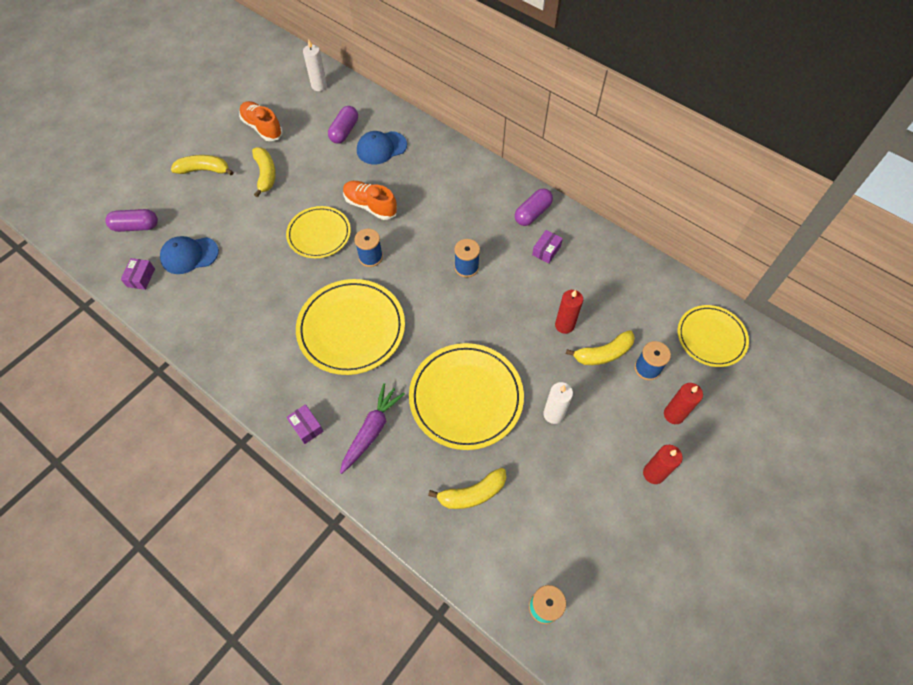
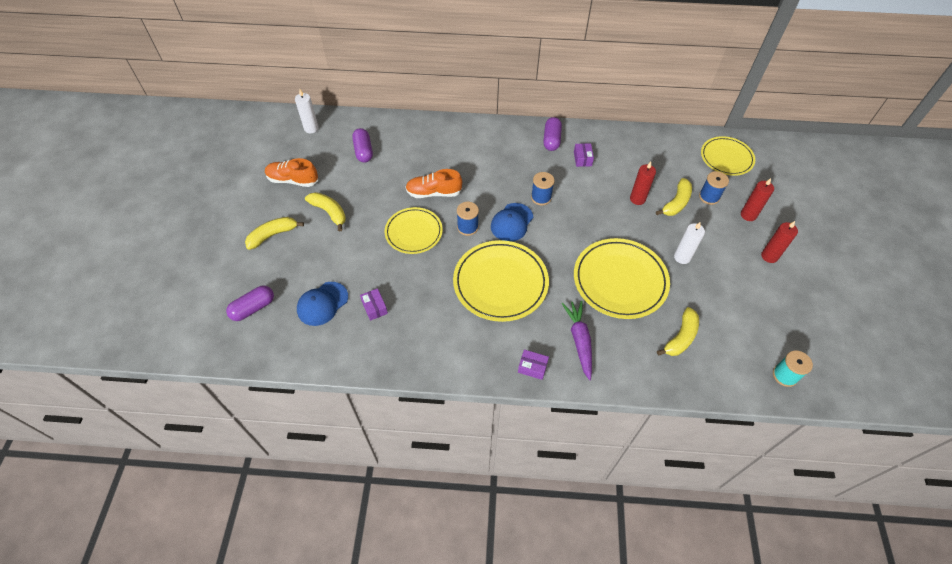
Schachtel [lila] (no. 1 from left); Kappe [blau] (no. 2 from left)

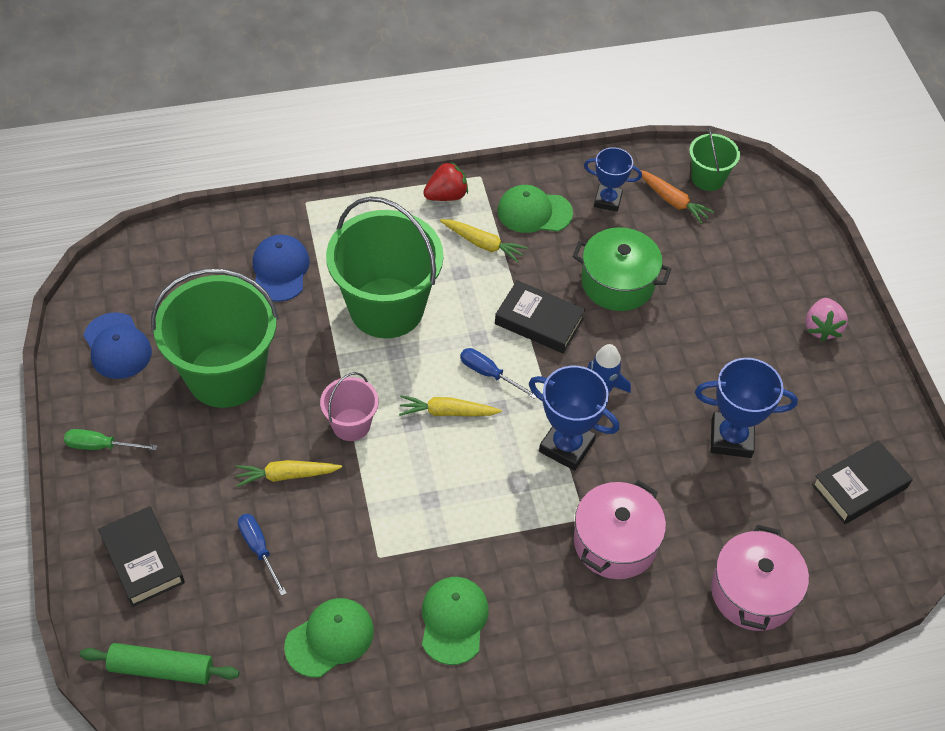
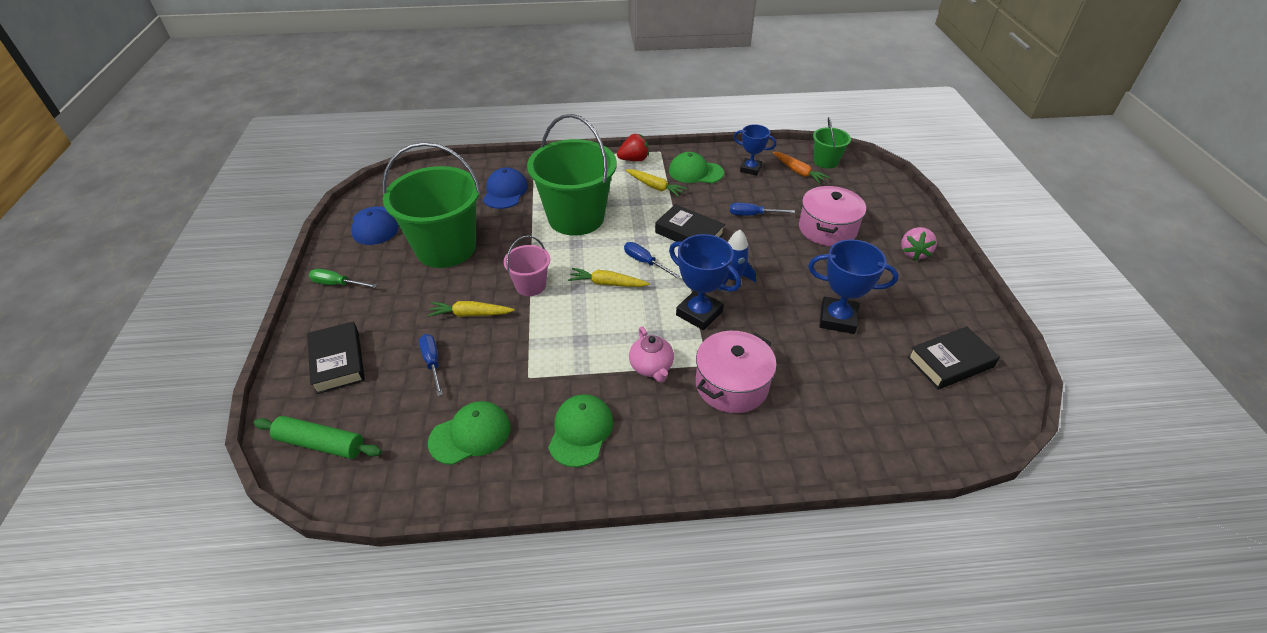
Teekanne [rosa]; Schraubenzieher [blau] (no. 3 from left); Kochtopf [rosa] (no. 2 from left)

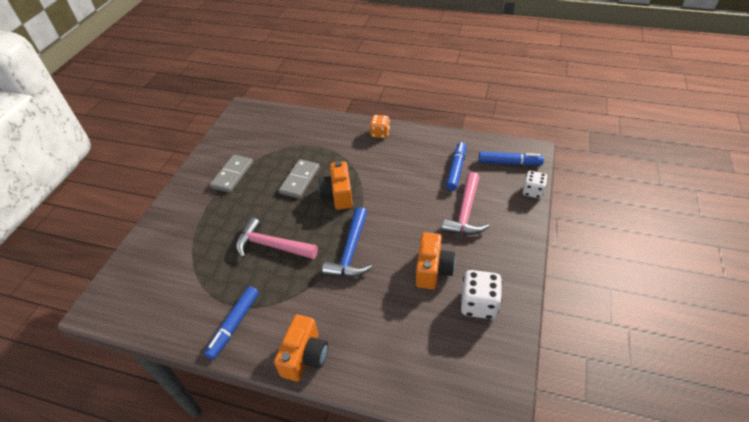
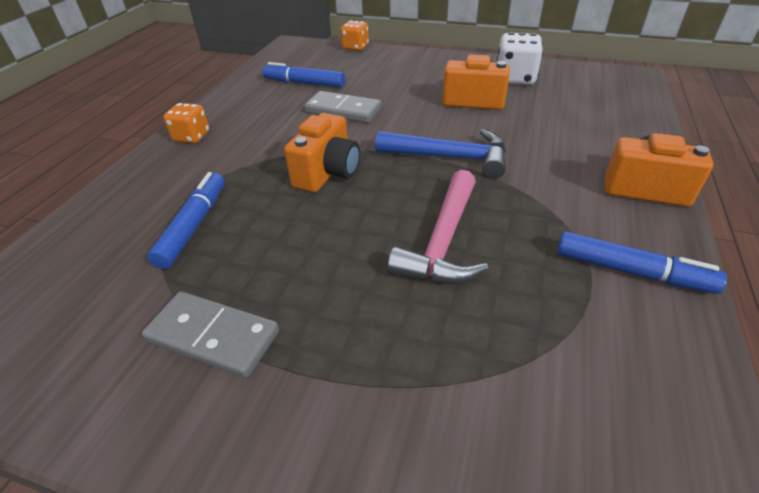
Filzstift [blau] (no. 1 from left); Kamera [orange] (no. 1 from left); Dominostein [grau] (no. 2 from left); Spielwürfel [orange] (no. 2 from left); Hammer [rosa] (no. 2 from left in the first image)

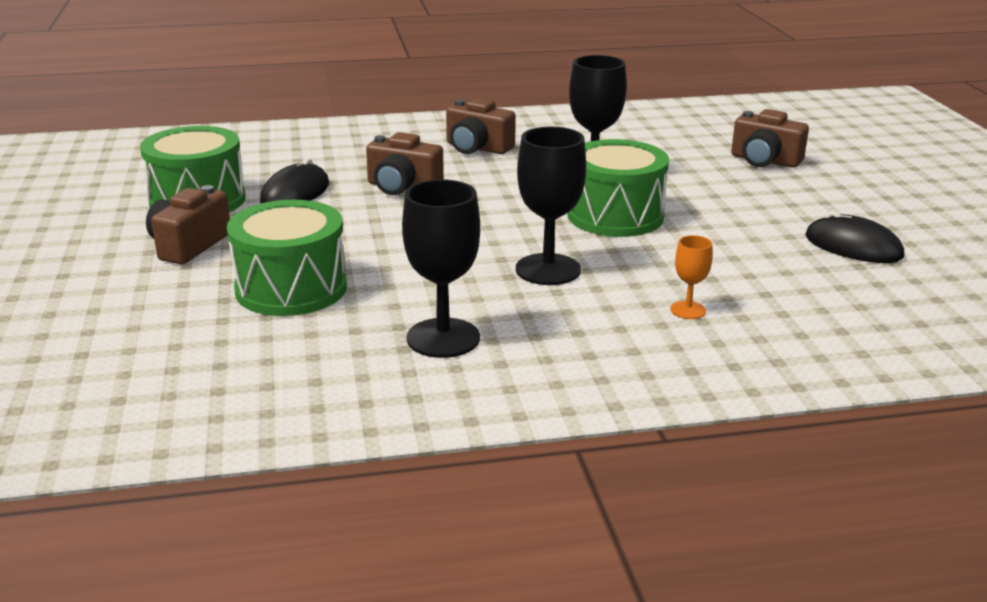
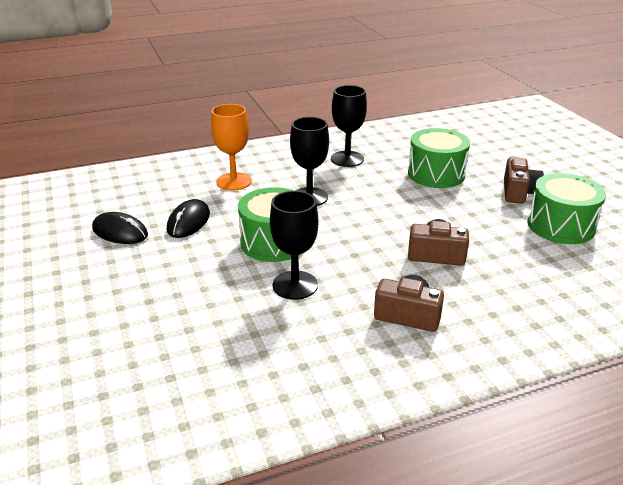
Computermaus [schwarz] (no. 2 from left); Kelch [orange]; Kamera [braun] (no. 4 from left in the first image)

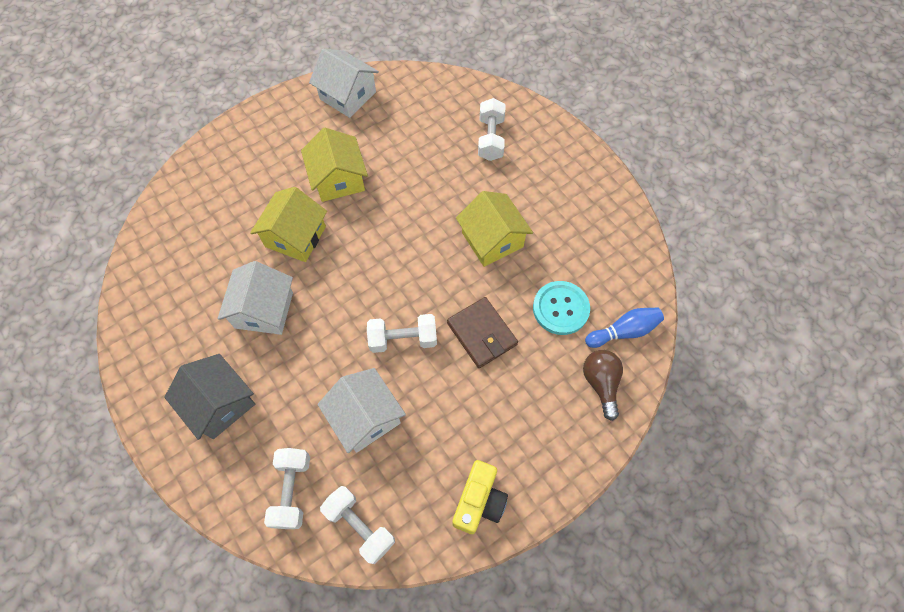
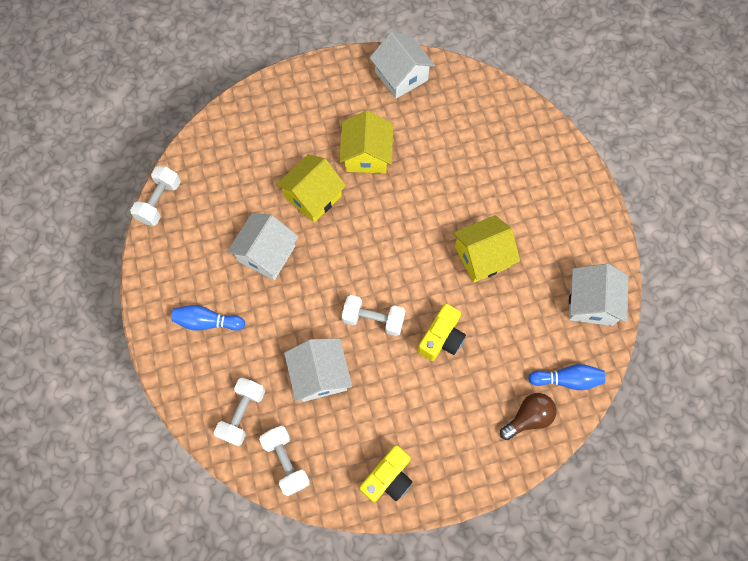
Hantel [weiß] (no. 1 from left); Bowlingkegel [blau] (no. 1 from left); Kamera [gelb] (no. 2 from left); Haus [gelb] (no. 3 from left); Glühbirne [braun]; Haus [weiß] (no. 4 from left); Knopf [türkis]

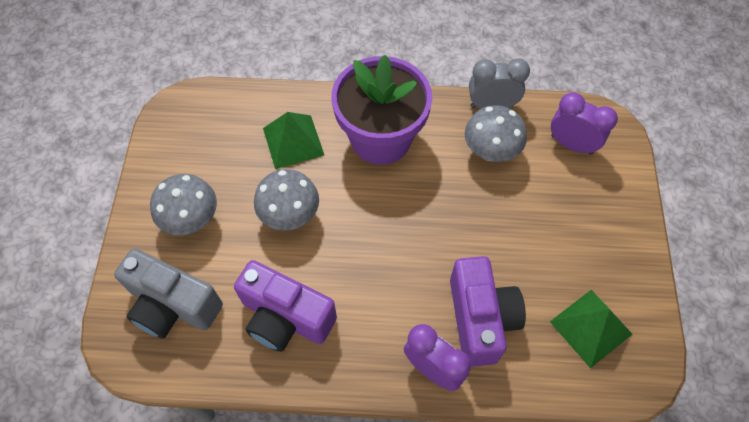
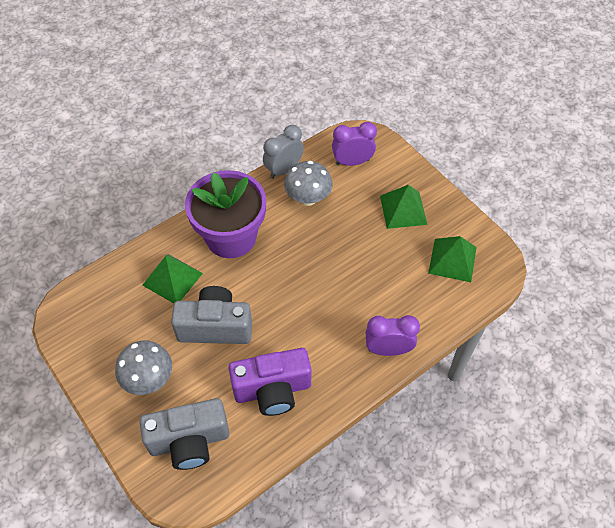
Kamera [grau] (no. 2 from left); Pyramide [grün] (no. 2 from left); Kamera [lila] (no. 2 from left in the first image)

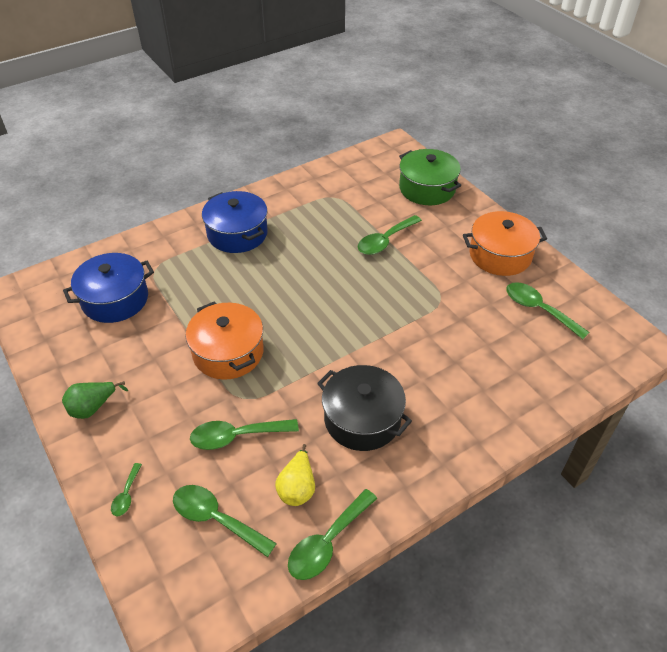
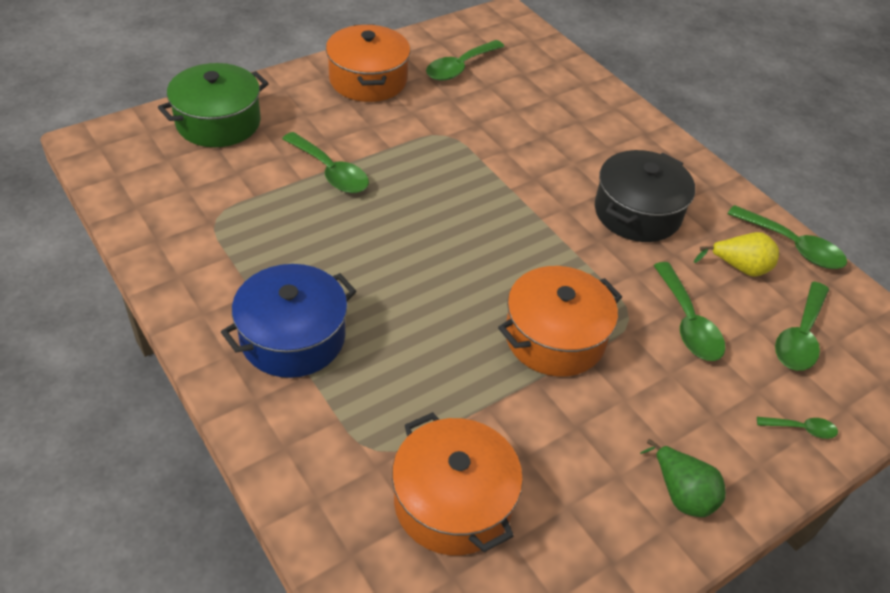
Kochtopf [orange] (no. 2 from left)

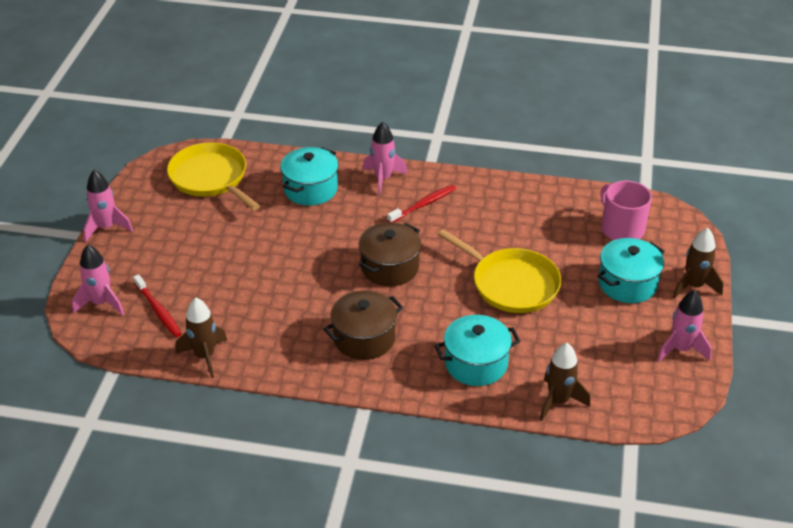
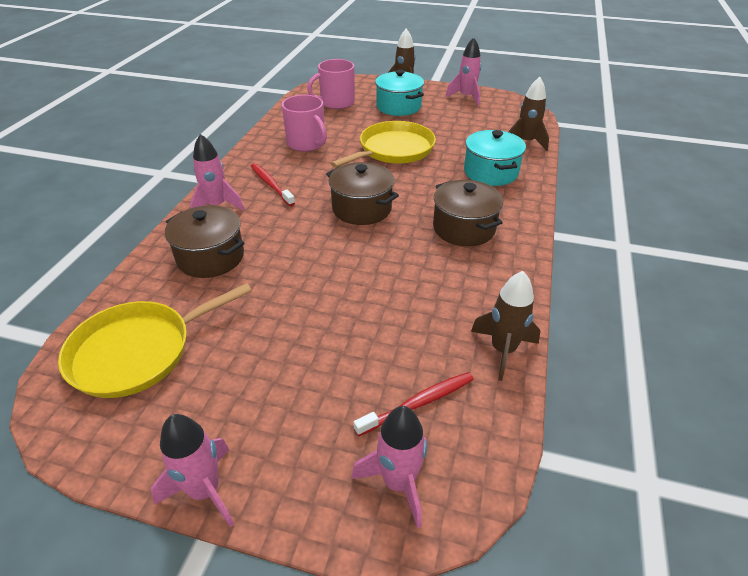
Kochtopf [braun] (no. 1 from left); Tasse [rosa] (no. 1 from left)

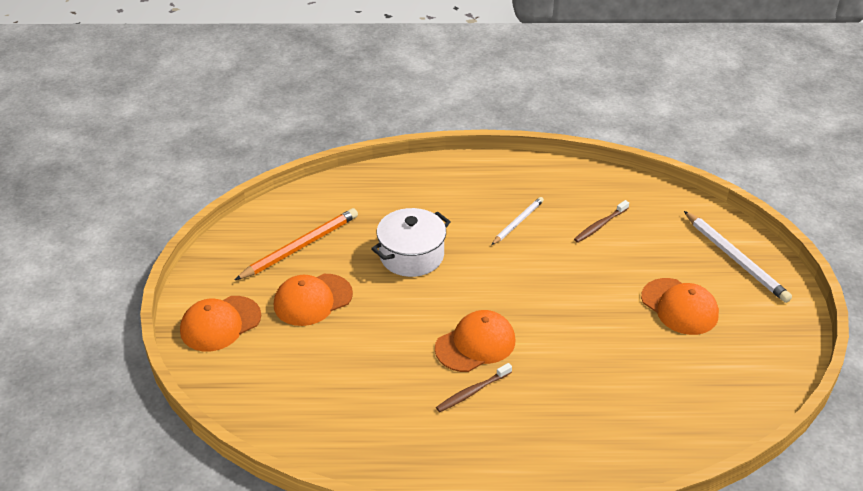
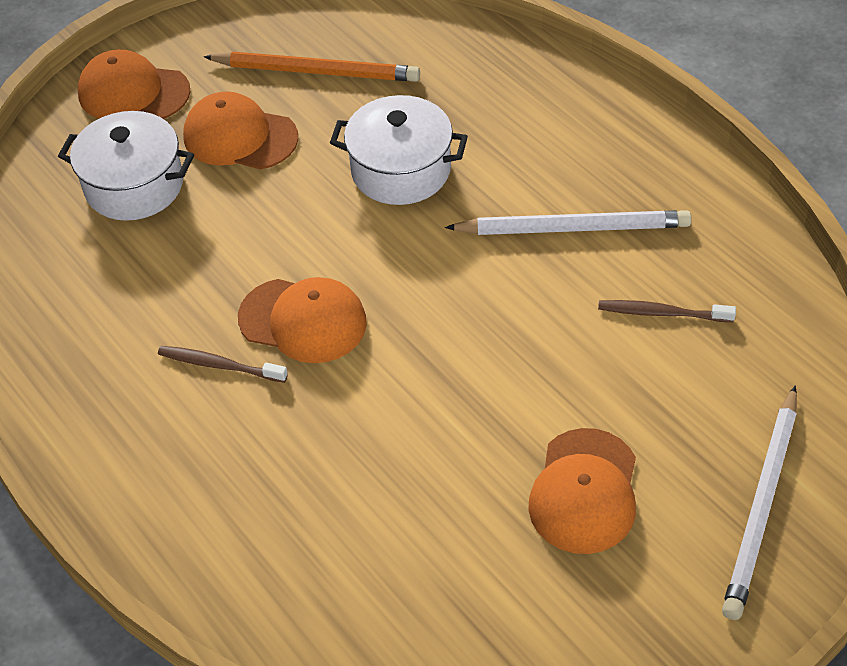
Kochtopf [weiß] (no. 1 from left); Bleistift [weiß] (no. 1 from left)

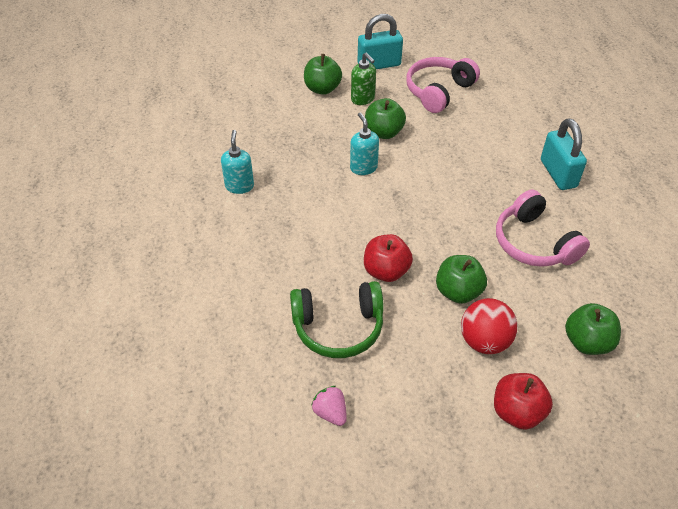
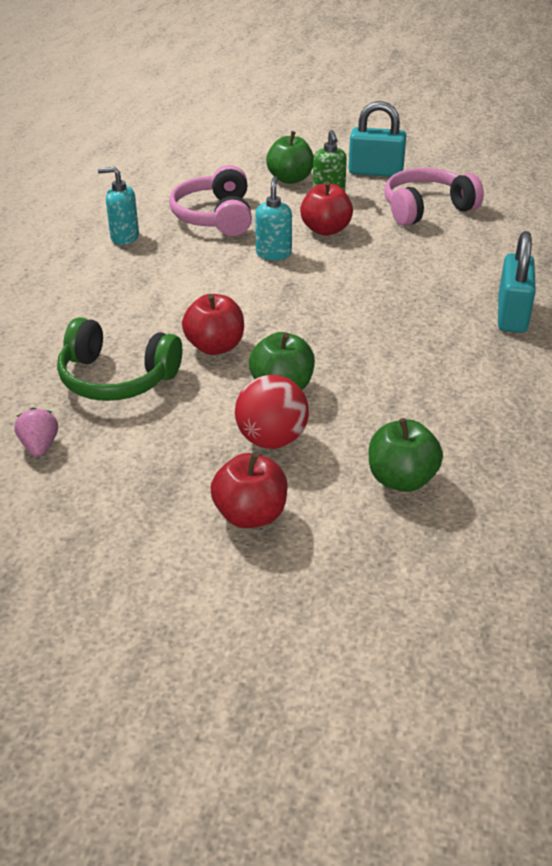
Seifenspender [türkis] (no. 1 from left); Kopfhörer [rosa] (no. 1 from left); Apfel [rot] (no. 3 from left)

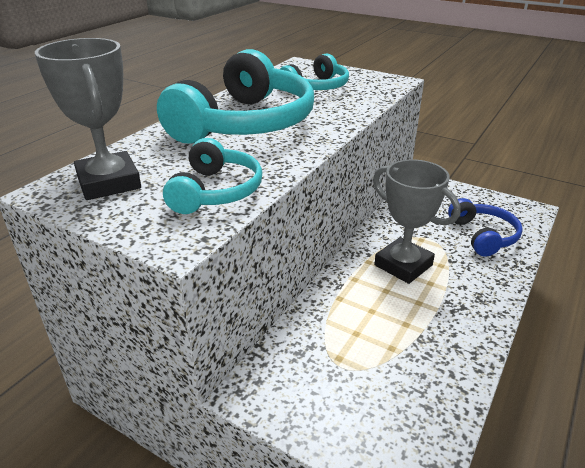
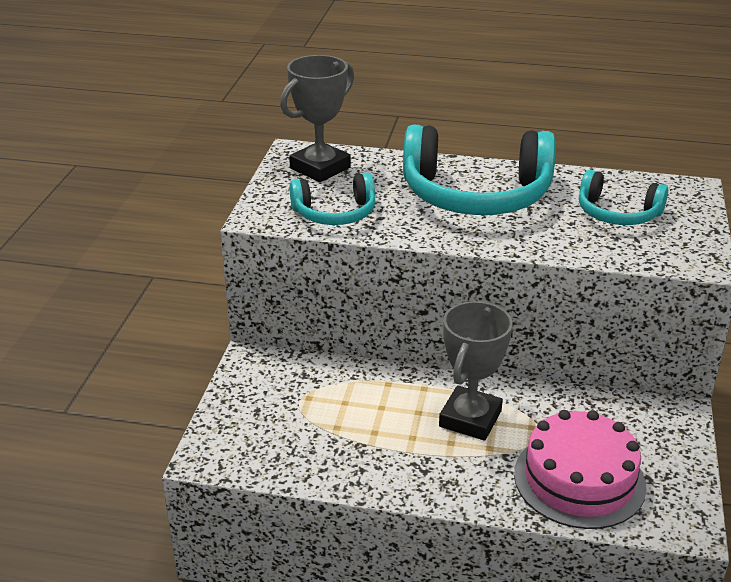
Kuchen [rosa]

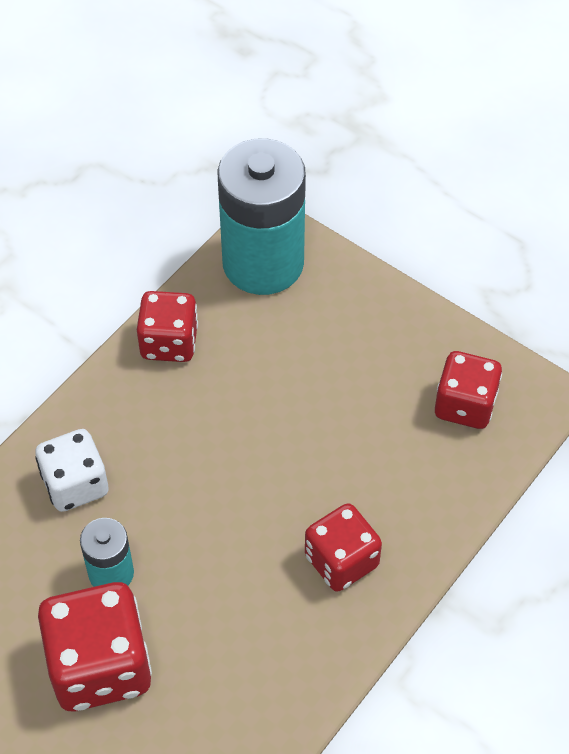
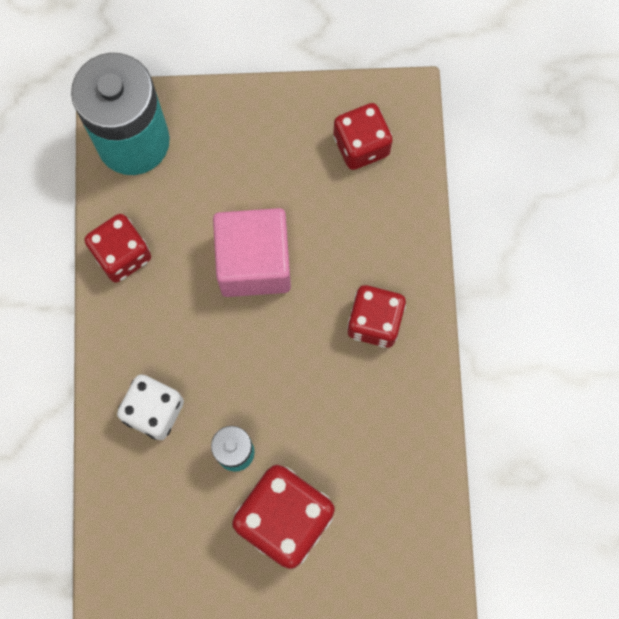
Kubus [rosa]

